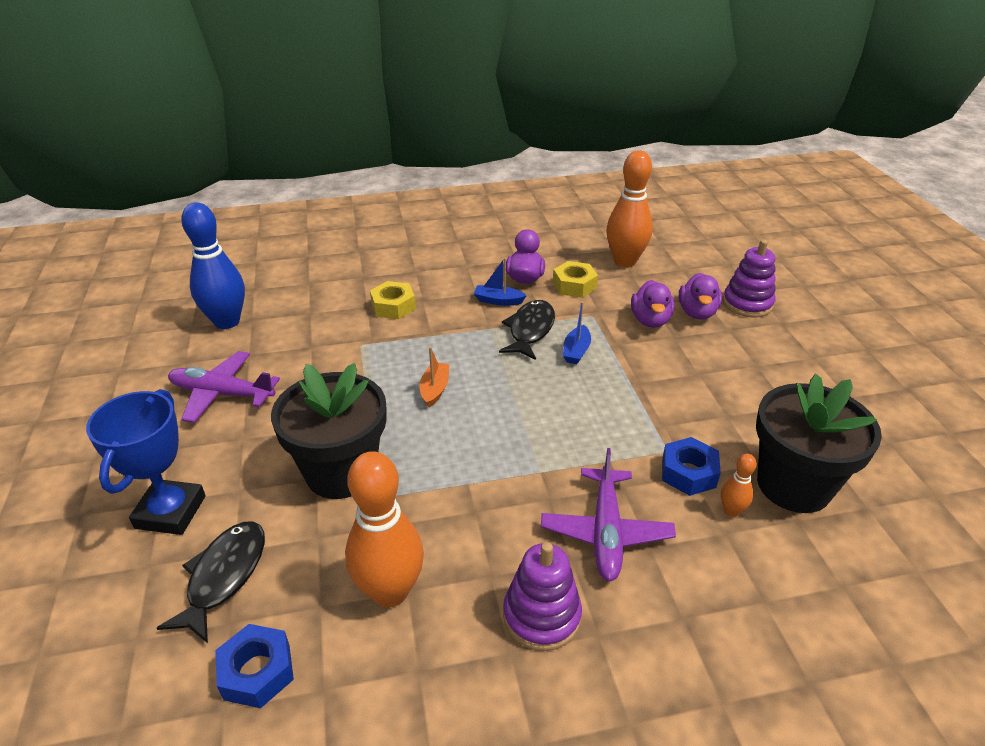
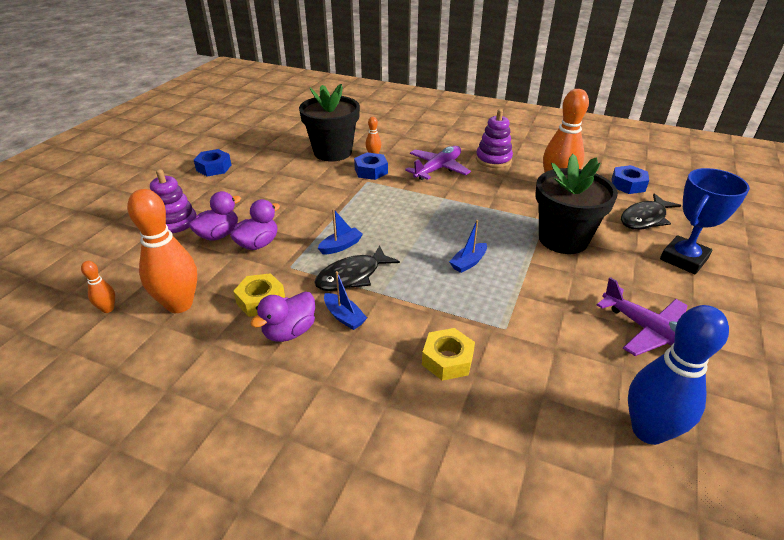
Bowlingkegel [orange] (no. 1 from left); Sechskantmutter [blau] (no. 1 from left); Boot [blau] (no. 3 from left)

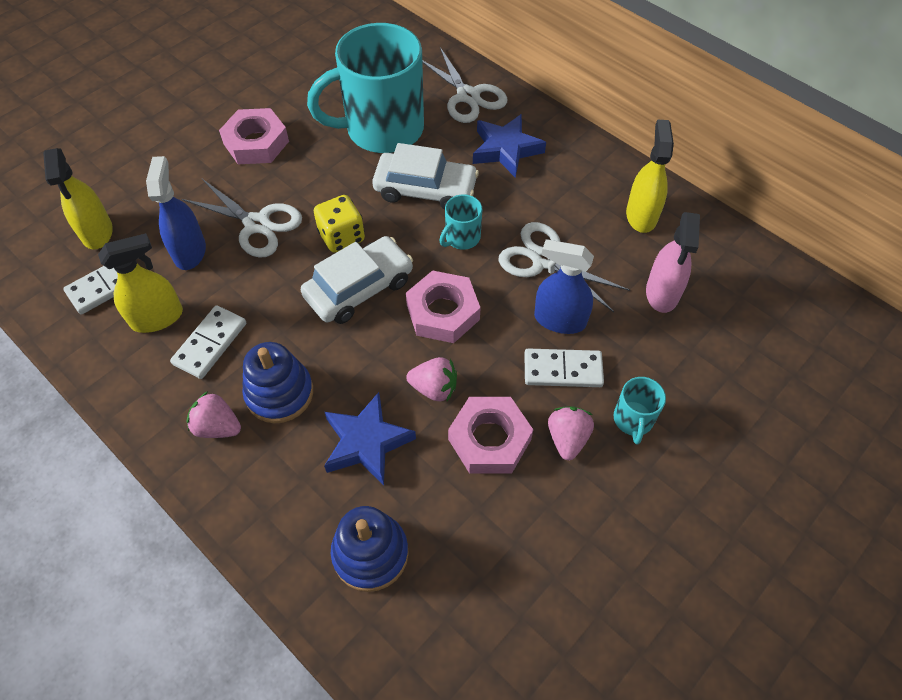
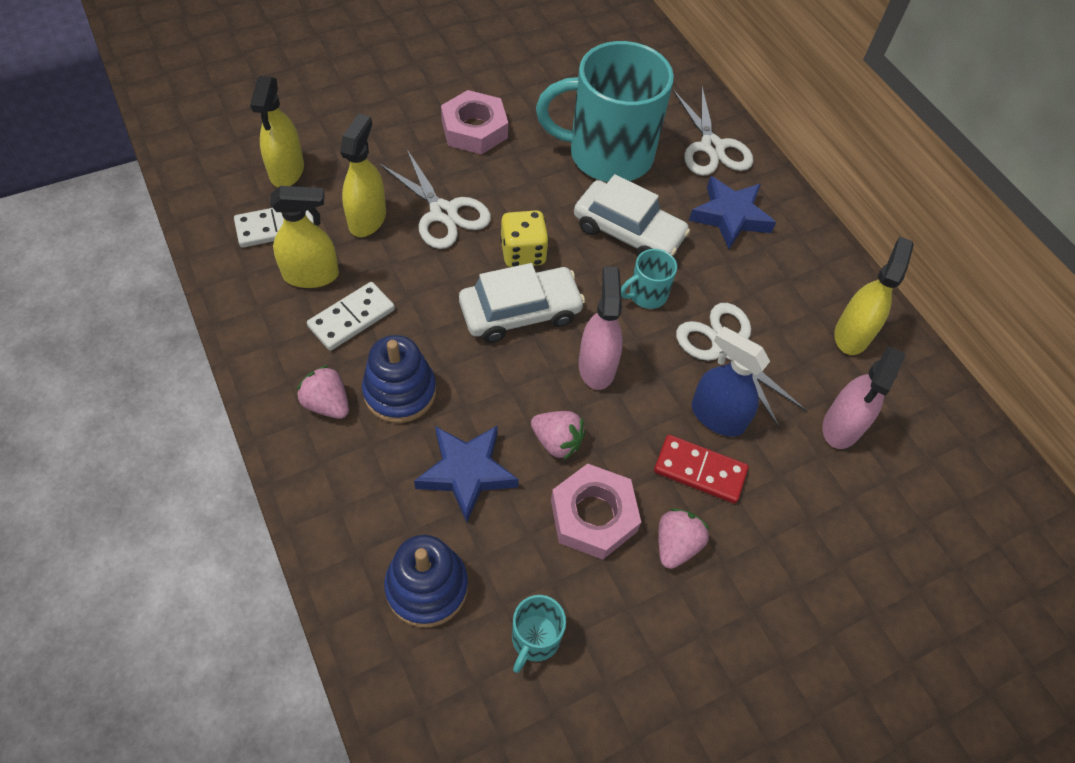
Sprühflasche [gelb] (no. 3 from left); Tasse [türkis] (no. 1 from left); Sprühflasche [rosa] (no. 1 from left); Dominostein [rot]

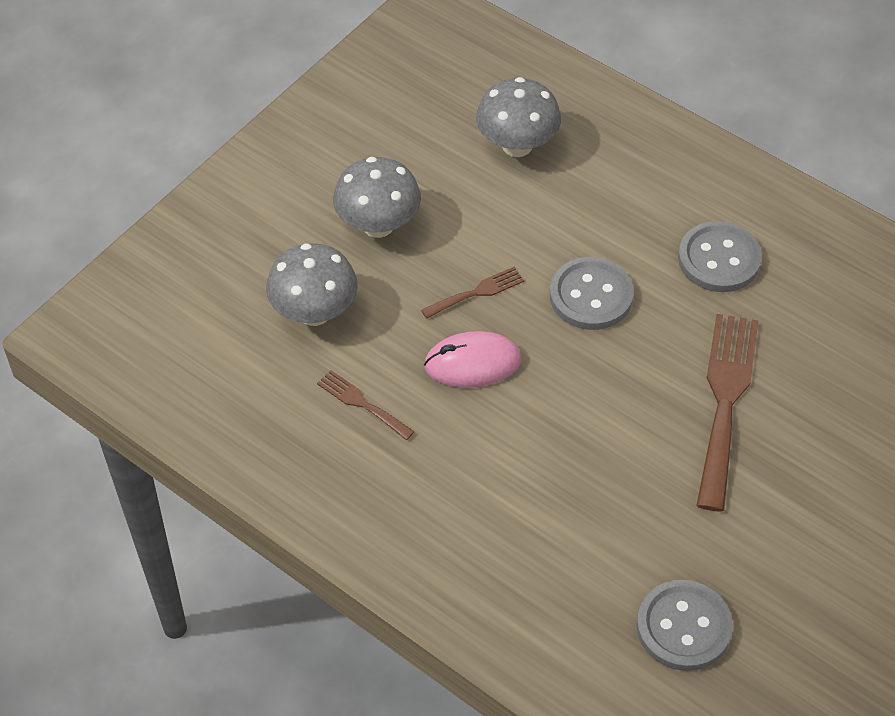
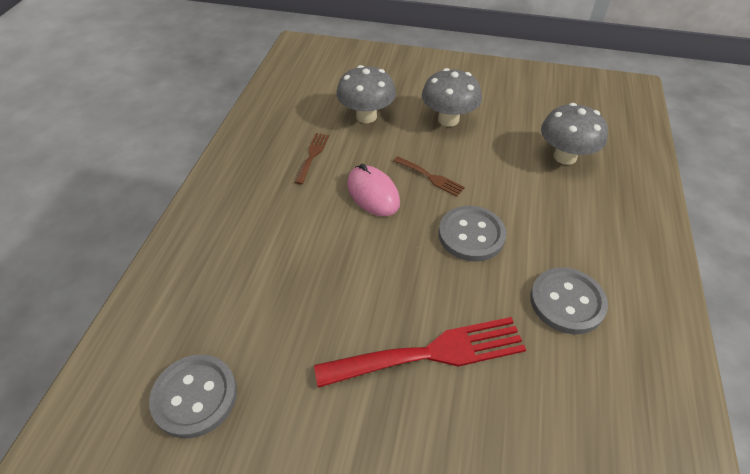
Gabel [rot]

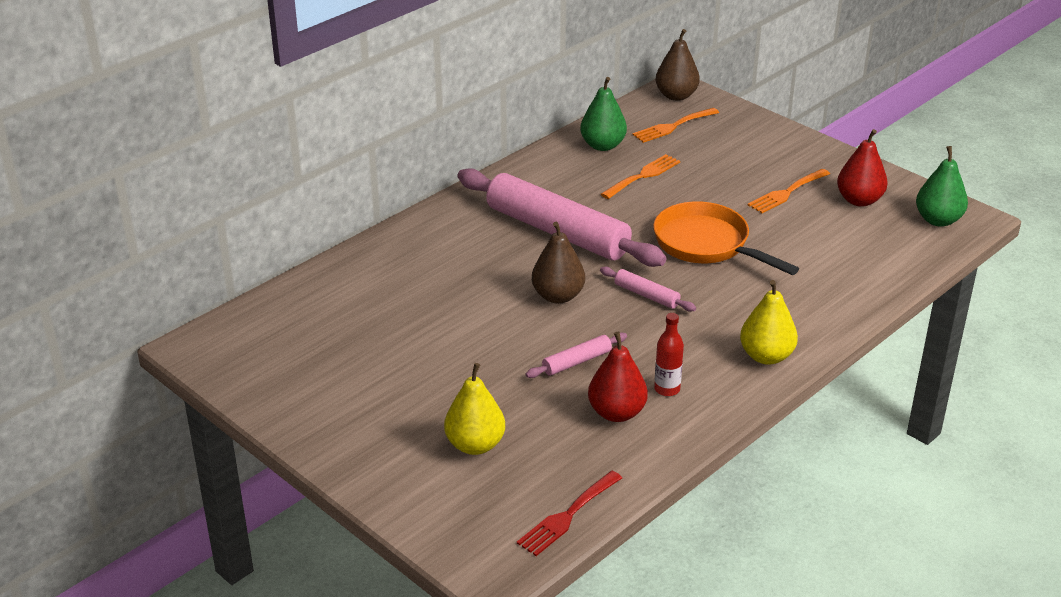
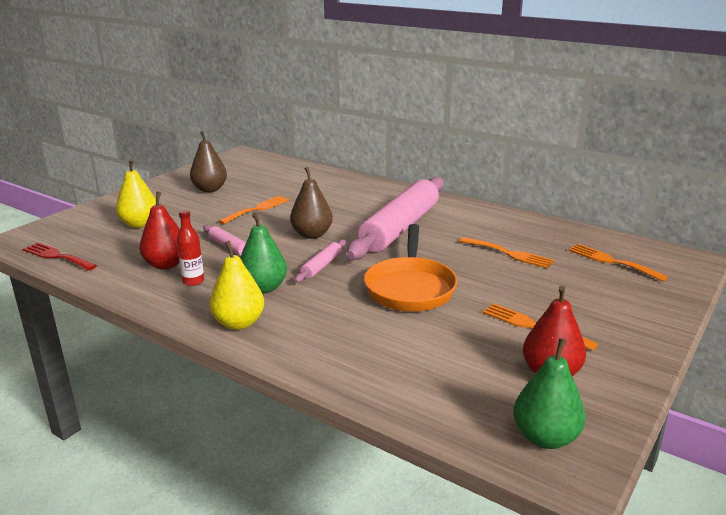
Birne [braun] (no. 1 from left); Gabel [orange] (no. 1 from left); Birne [grün] (no. 1 from left); Pfanne [orange]

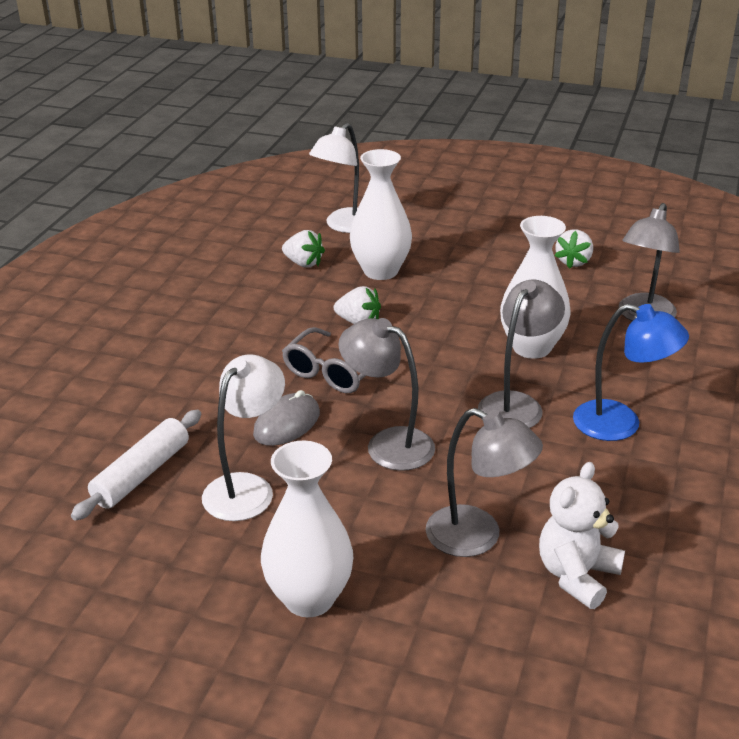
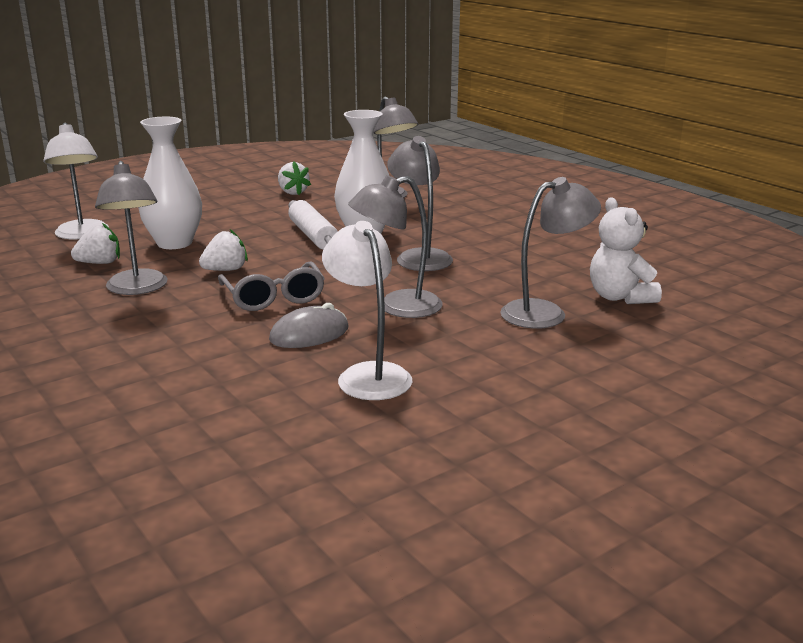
Lampe [grau] (no. 1 from left); Computermaus [grau]; Nudelholz [weiß]; Vase [weiß] (no. 1 from left in the first image); Lampe [blau]

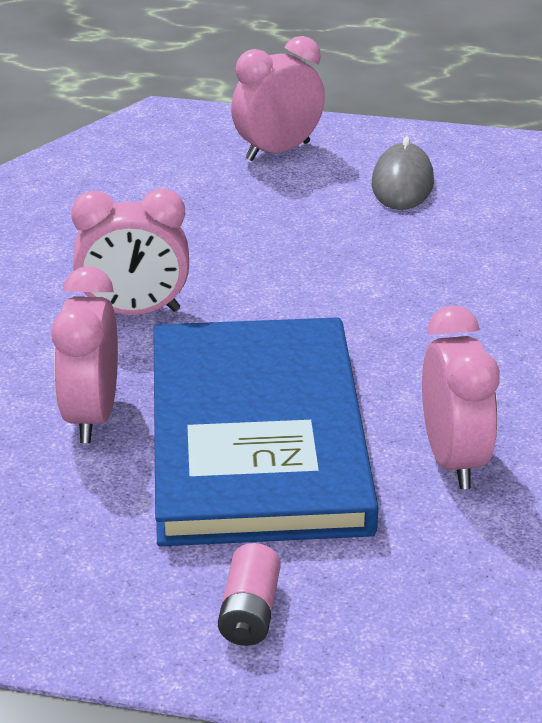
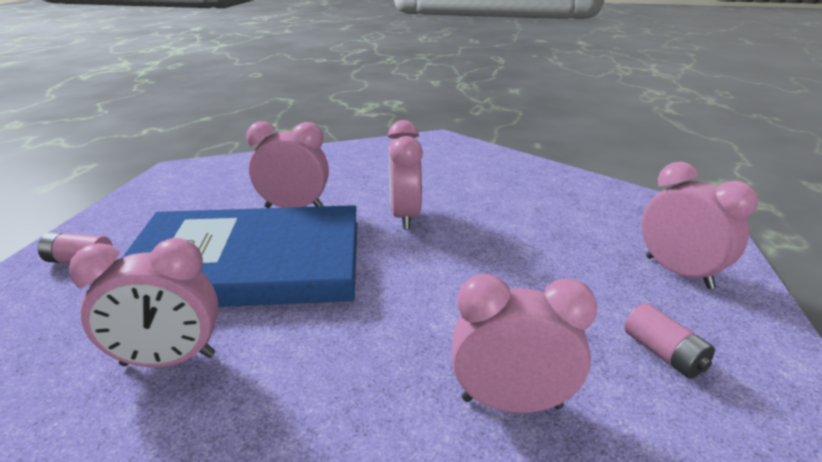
Wecker [rosa] (no. 4 from left); Batterie [rosa] (no. 2 from left)

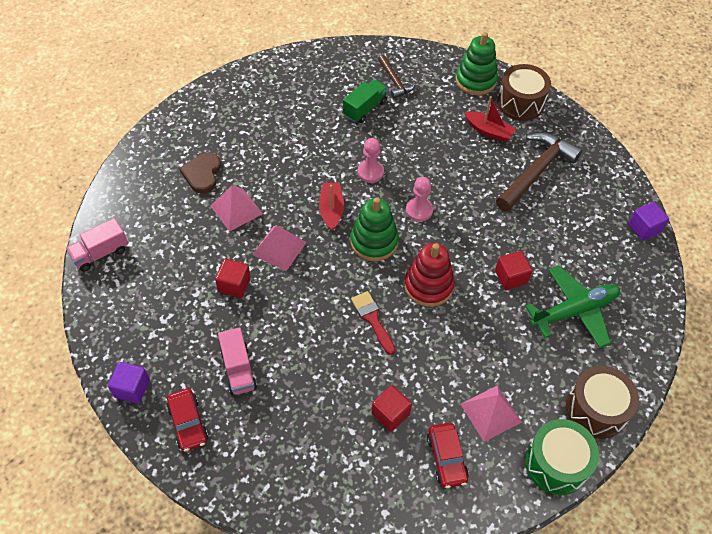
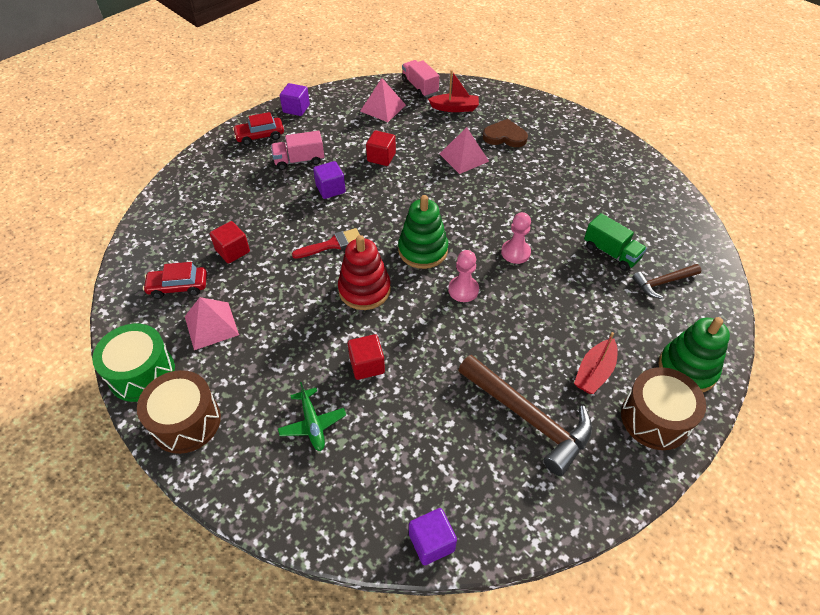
Flugzeug [grün]; Kubus [lila] (no. 2 from left); Pyramide [rosa] (no. 2 from left); Boot [rot] (no. 1 from left)

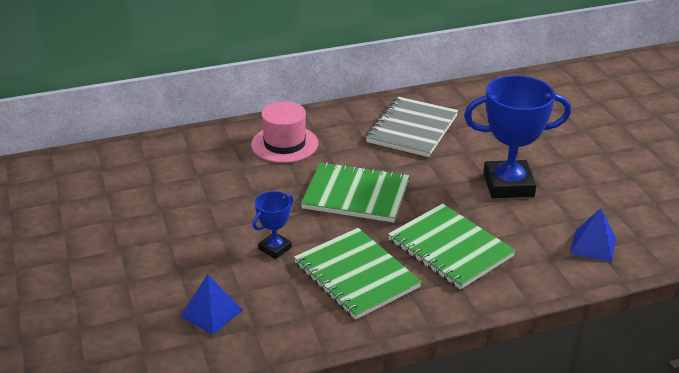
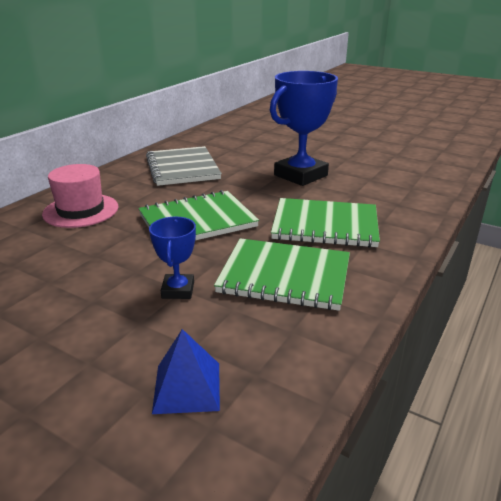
Pyramide [blau] (no. 2 from left in the first image)

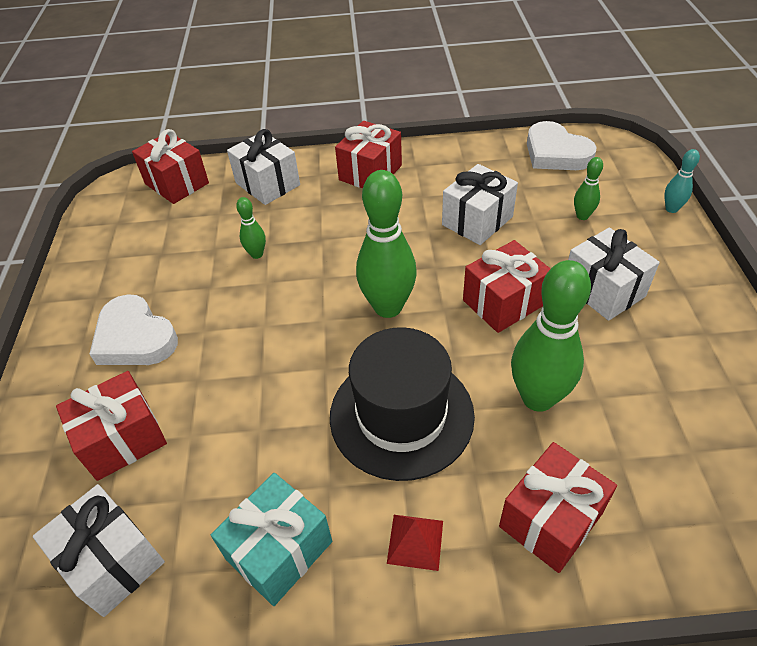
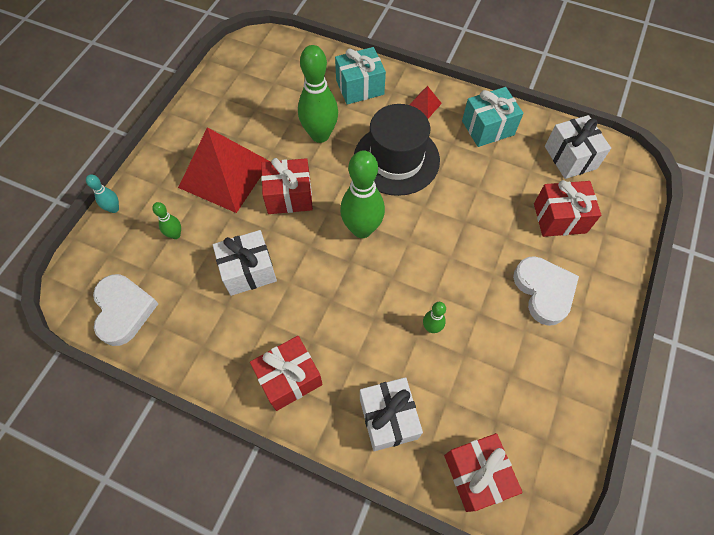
Pyramide [rot] (no. 1 from left); Geschenk [türkis] (no. 1 from left)

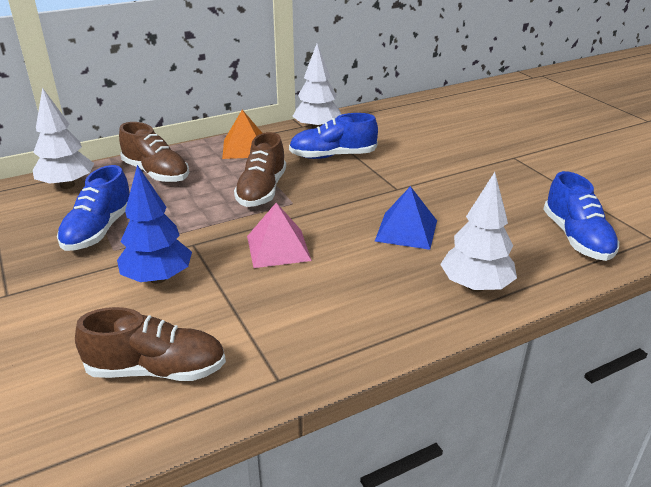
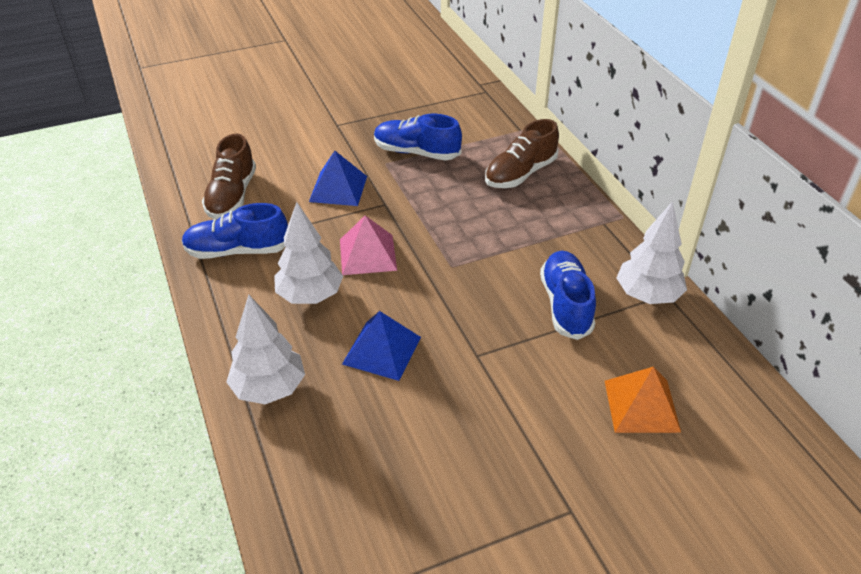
Schuh [blau] (no. 1 from left); Baum [weiß] (no. 2 from left); Pyramide [blau] (no. 1 from left); Pyramide [orange]; Schuh [braun] (no. 3 from left in the first image)

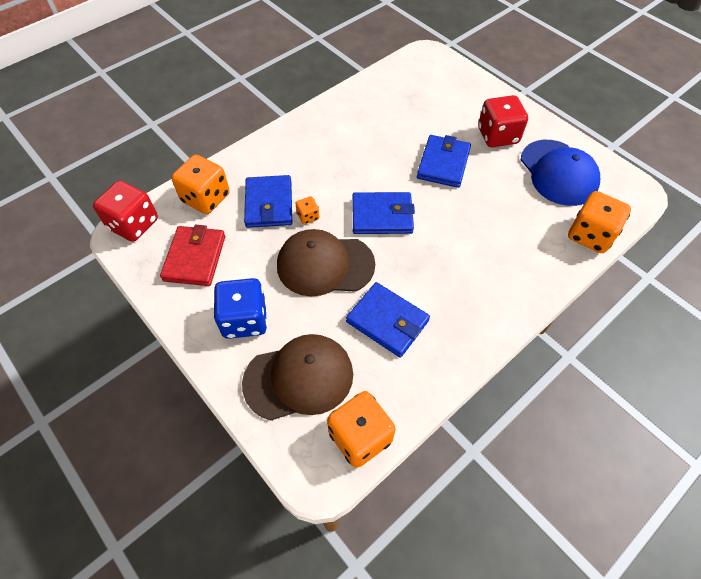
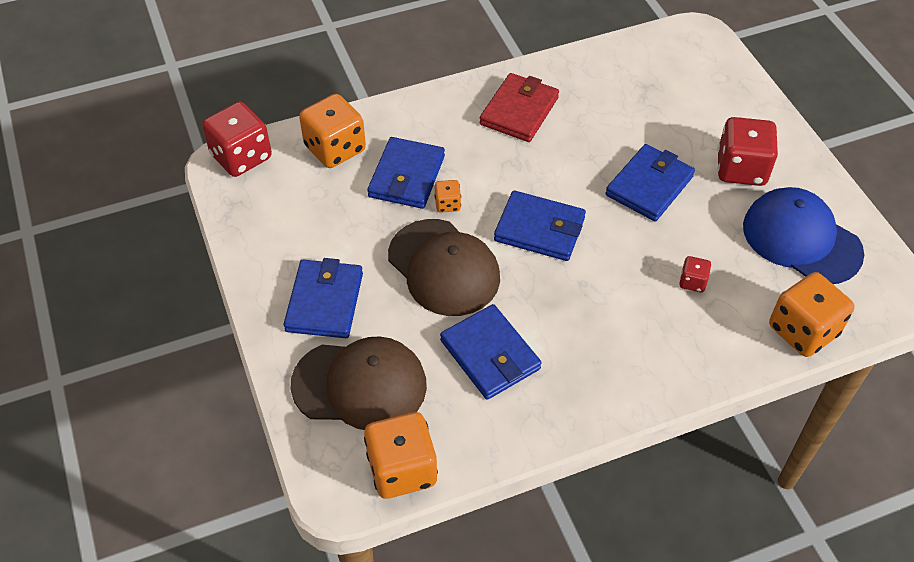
Geldbörse [blau] (no. 1 from left); Kappe [braun] (no. 2 from left); Geldbörse [rot]; Spielwürfel [rot] (no. 2 from left); Kappe [blau]

